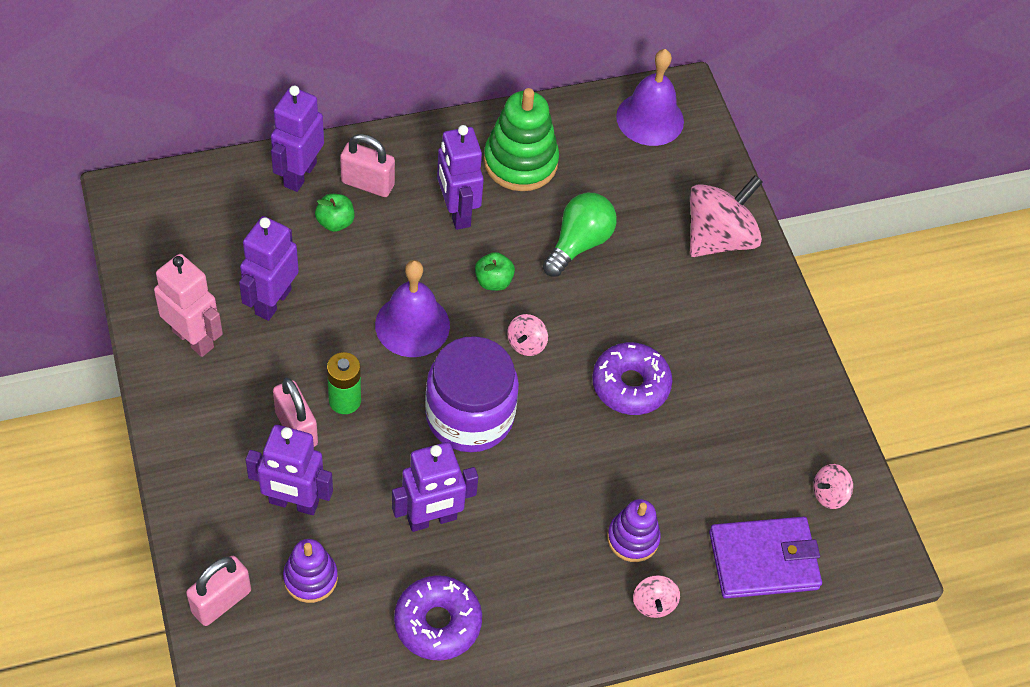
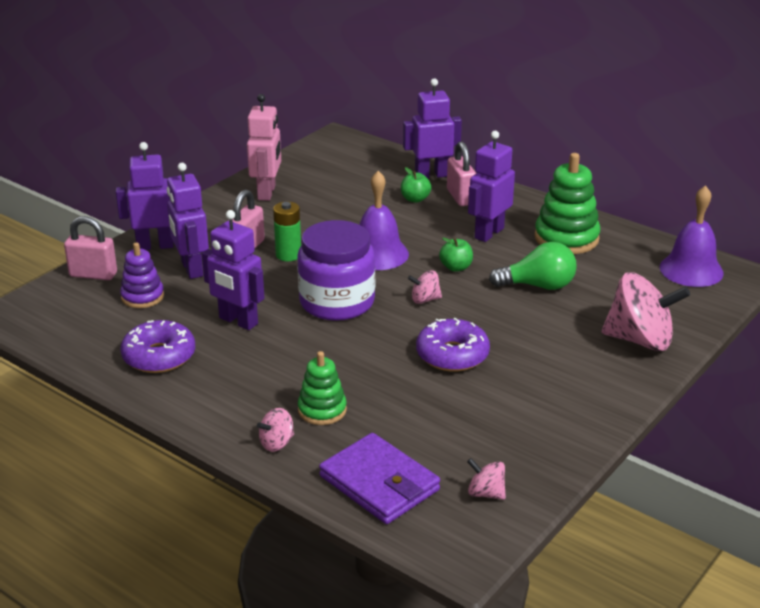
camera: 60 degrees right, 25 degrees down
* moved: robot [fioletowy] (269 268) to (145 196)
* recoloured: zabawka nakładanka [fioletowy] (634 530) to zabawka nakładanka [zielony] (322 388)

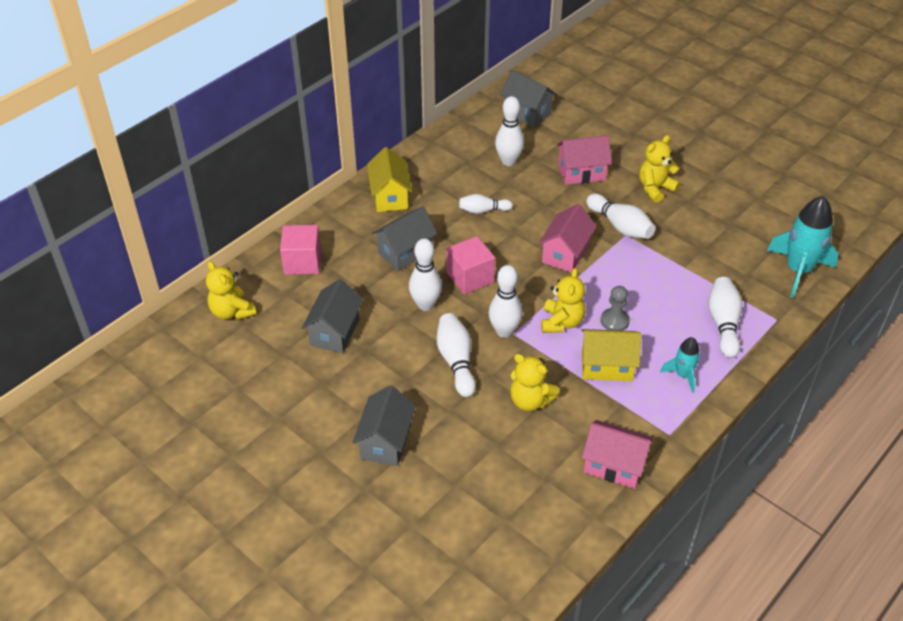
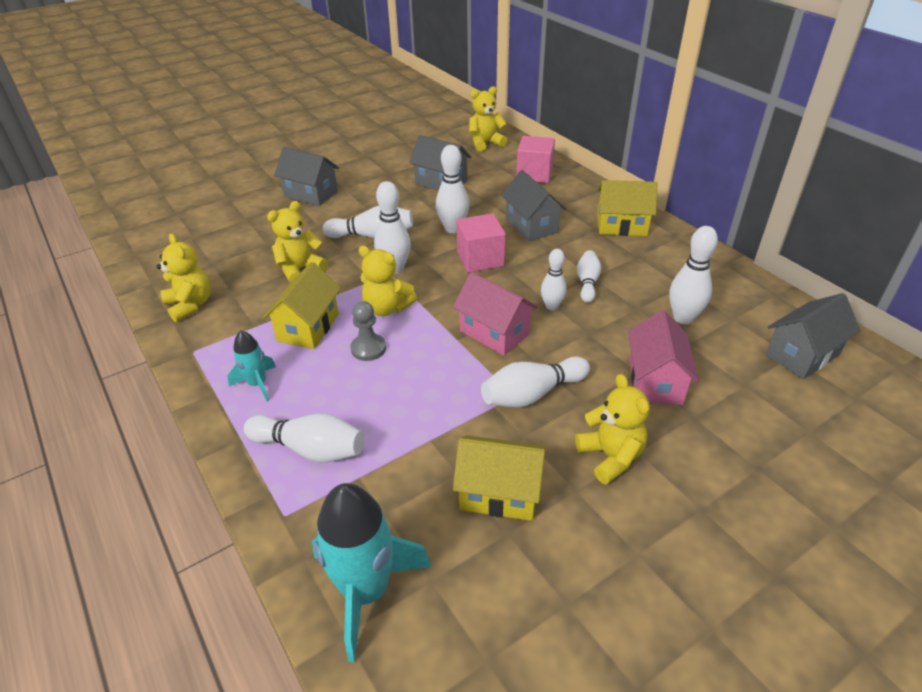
camera: 105 degrees right, 5 degrees down
* replaced: domek [różowy] (618 454) to miś [żółty] (183 277)
* added: domek [żółty] (499 478)
* added: kręgiel [biały] (554 280)

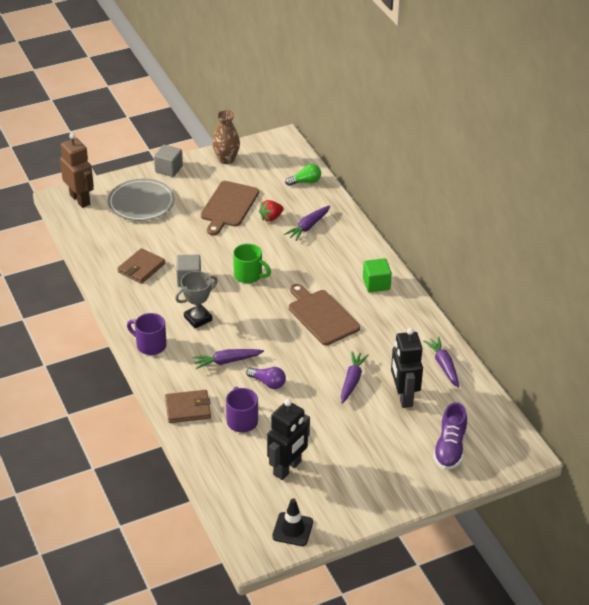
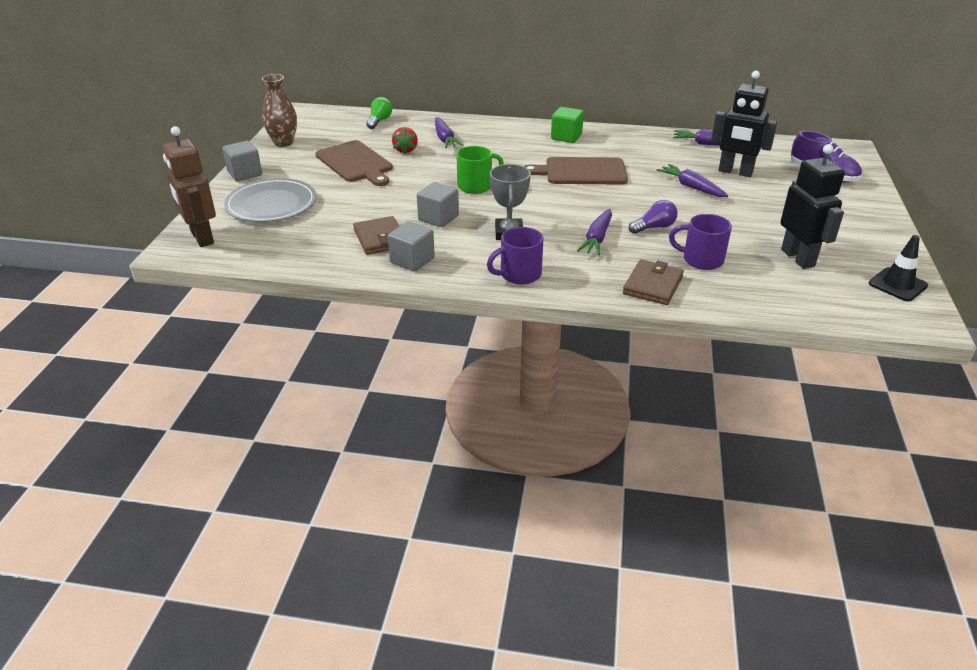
camera: 55 degrees left, 5 degrees down
* turned: robot [brązowy] (77 170) = (189 186) 120 degrees counterclockwise
* added: sześcian [szary] (411 246)

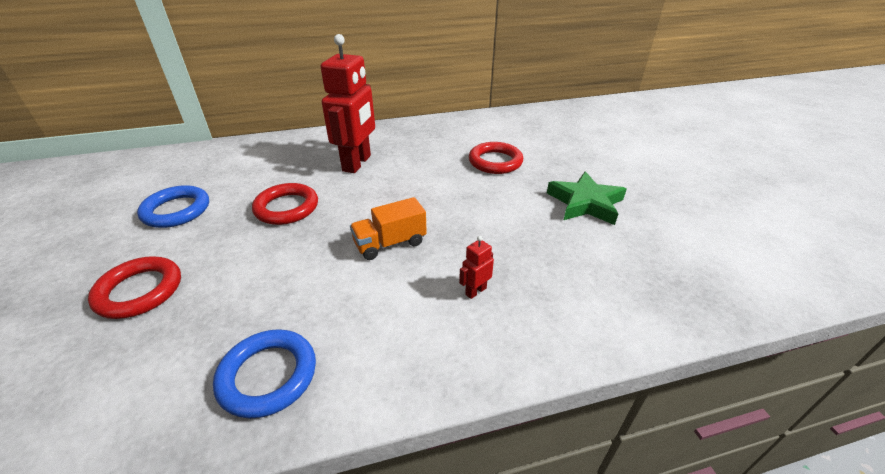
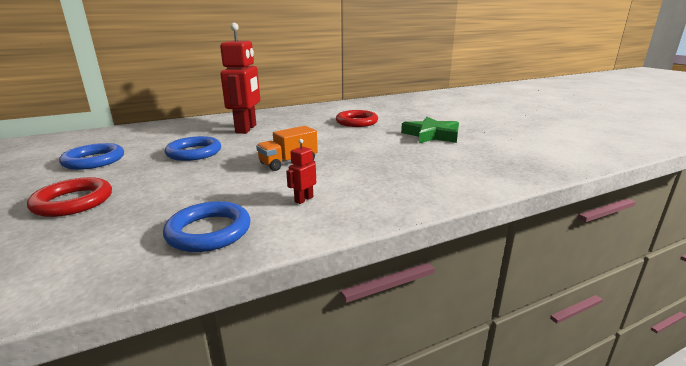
camera: 10 degrees left, 15 degrees down
* recoloured: pierścień [czerwony] (285 204) to pierścień [niebieski] (193 148)
* moved: robot [czerwony] (476 267) to (301 171)

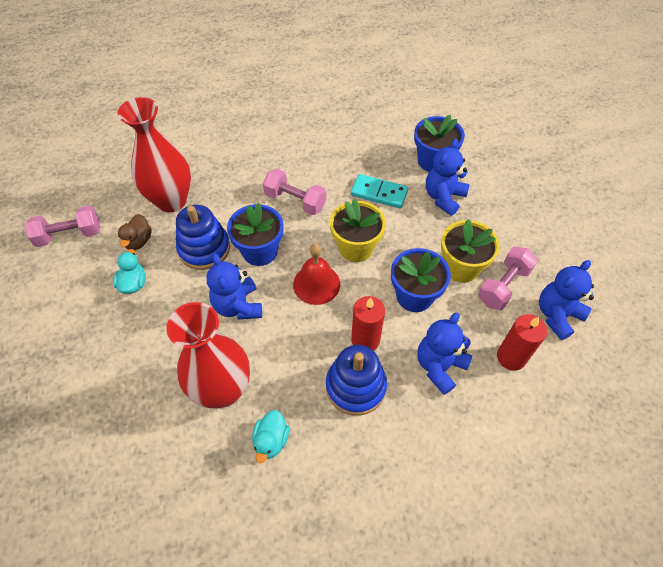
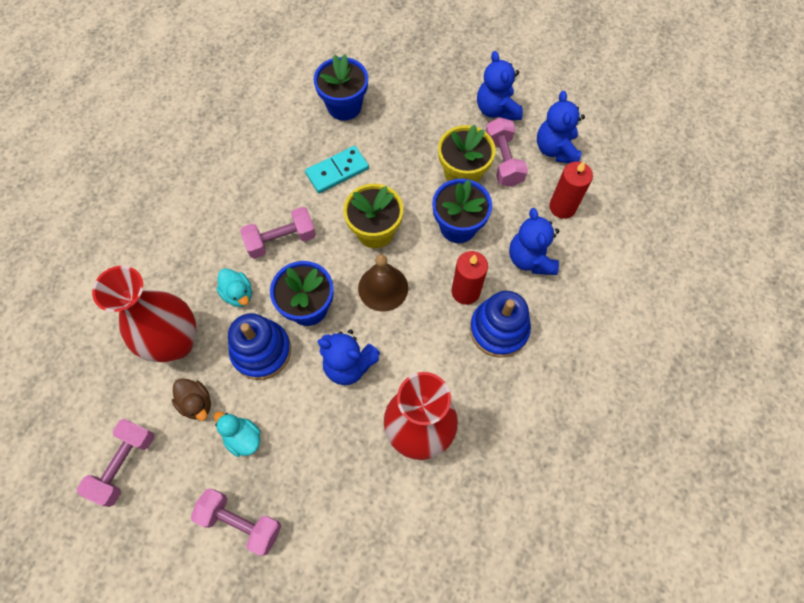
camera: 50 degrees left, 10 degrees up
* added: hantel [różowy] (236 521)
* moved: kaczka [turkusowy] (270 436) to (234 287)
* recoloured: dzwonek [czerwony] (316 274) to dzwonek [brązowy] (383 283)
* moved: miś [niebieski] (448 177) to (500 85)

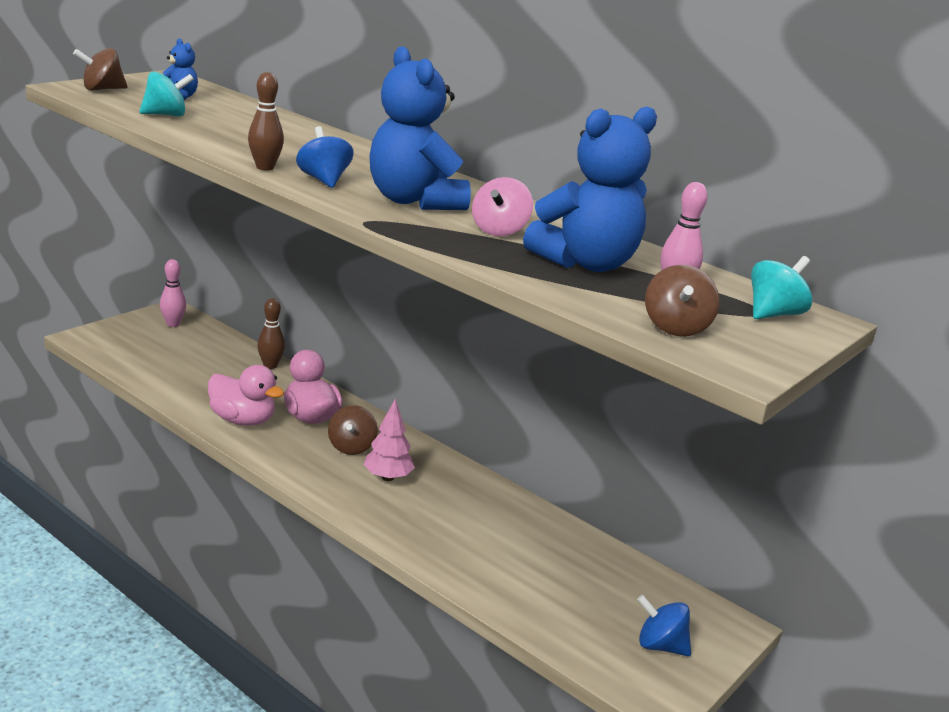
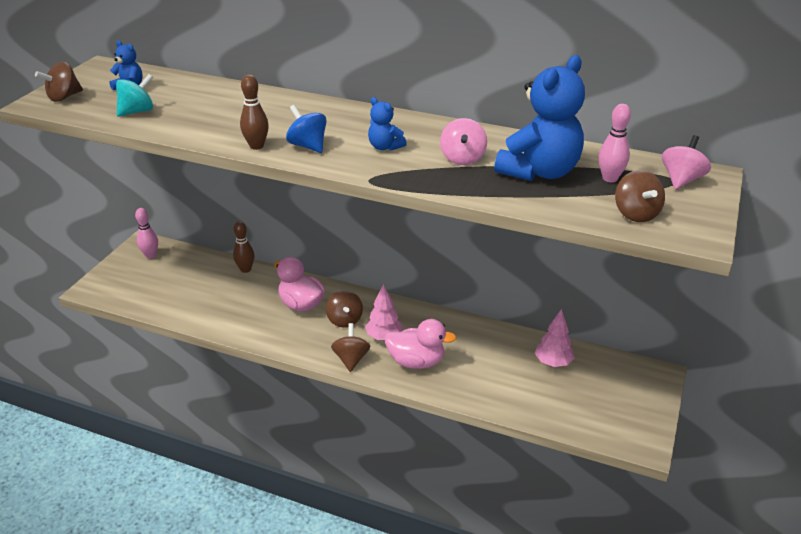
camera: 15 degrees left, 10 degrees up
* added: bączek [brązowy] (350 347)
* resized: miś [niebieski] (420 128) = (387 124) x0.47
* moved: kaczka [różowy] (246 395) to (420 344)
* added: drzewko [różowy] (555 338)
* recoloured: bączek [turkusowy] (781 287) to bączek [różowy] (686 162)
* removed: bączek [niebieski] (664 625)

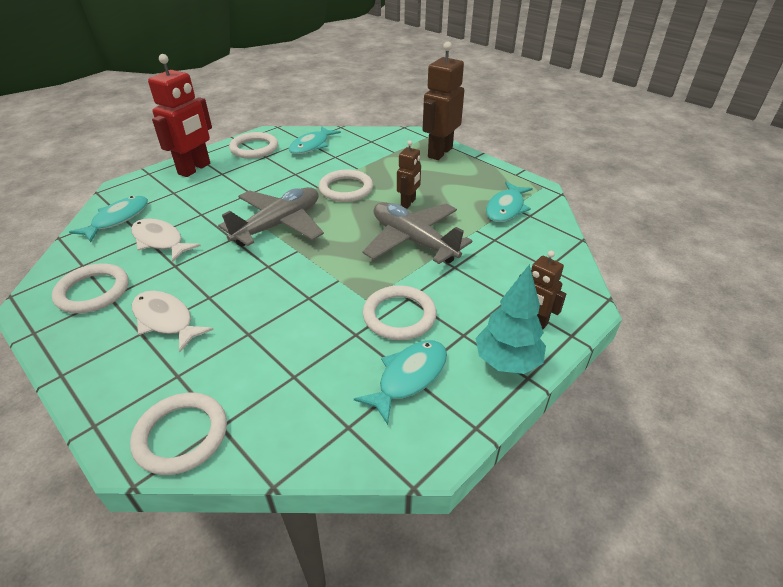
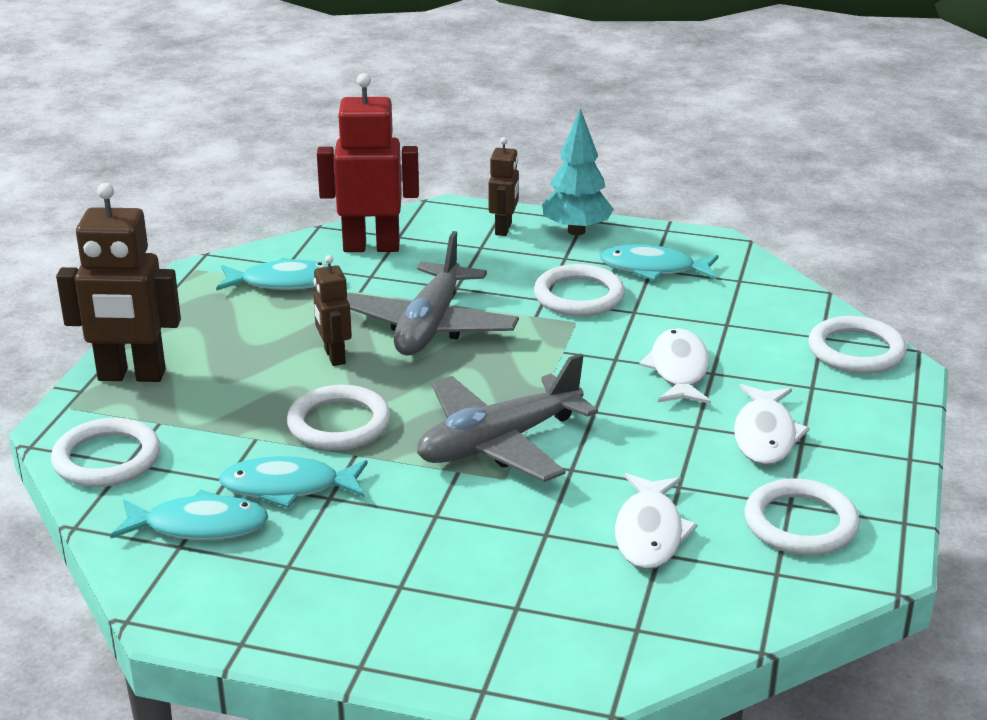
camera: 120 degrees left, 10 degrees down
* moved: pierścień [biały] (253 145) to (106 452)
* moved: ryba [turkusowy] (108 219) to (293 482)
* turned: robot [brązowy] (409 174) = (332 310) 105 degrees counterclockwise
* moved: robot [czerwony] (180 115) to (368 162)
* turned: samolot [szary] (271 216) = (507 417) 45 degrees counterclockwise
* added: ryba [biały] (675 366)

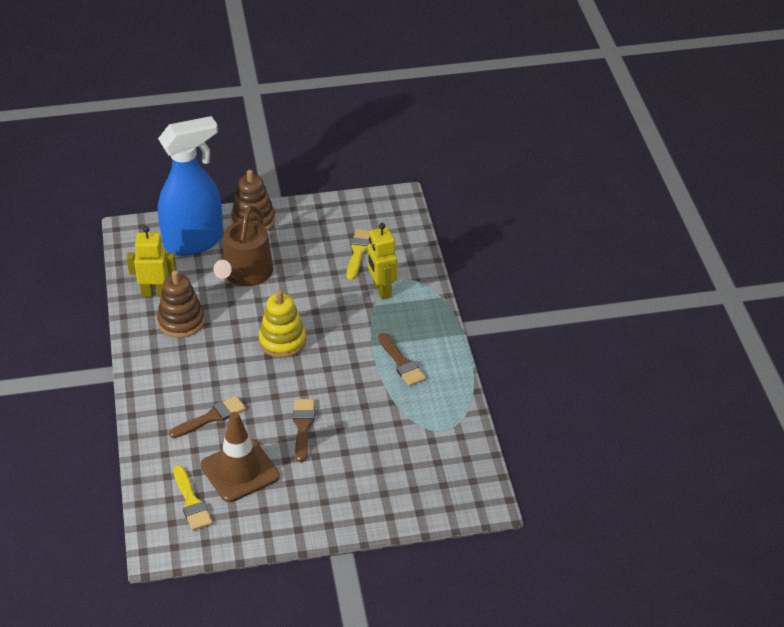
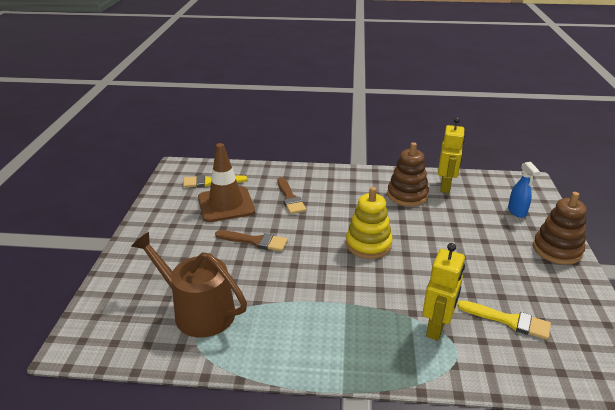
camera: 105 degrees right, 10 degrees down
* moved: konewka [brązowy] (243 246) to (189 285)
* turned: robot [żółty] (382 261) = (444 292) 120 degrees clockwise
* resized: spryskiwacz [niebieski] (190 186) = (524 190) x0.40
* removed: pędzel [brązowy] (402 359)

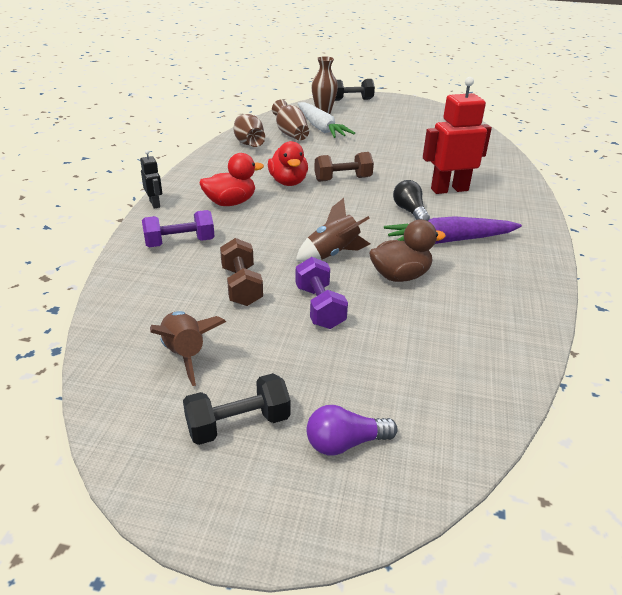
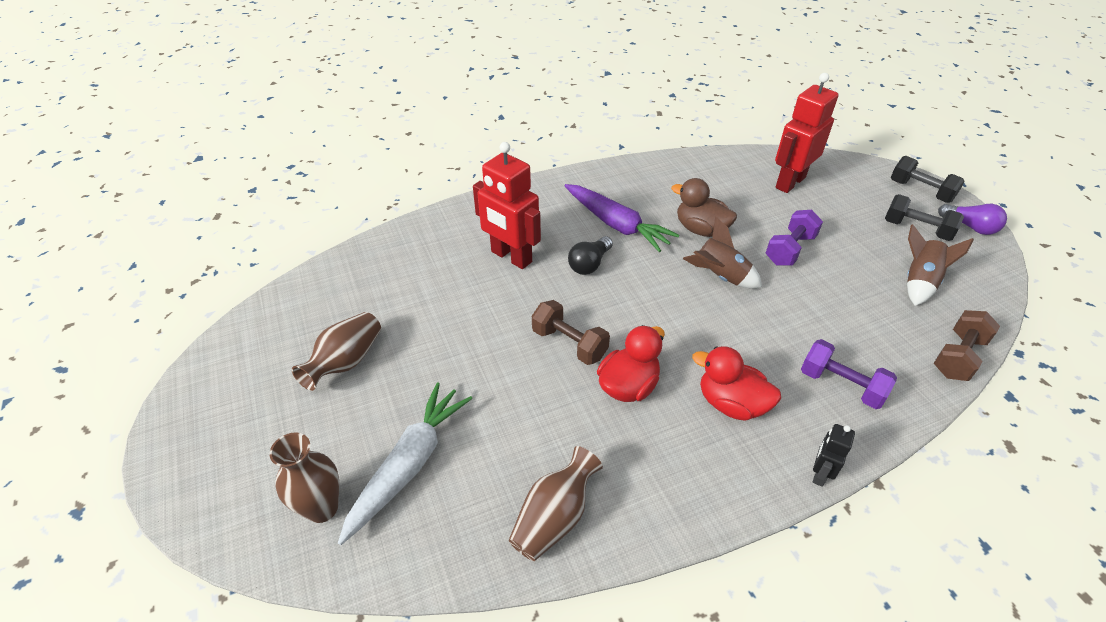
camera: 125 degrees left, 10 degrees up
* moved: wazon [brązowy] (290 120) to (336 351)
* added: robot [czerwony] (806 133)
* moved: hantel [czarny] (355 90) to (928 179)
* moved: hantel [brązowy] (241 272) to (967 345)
* moved: żarówka [fioletowy] (352 430) to (972 219)

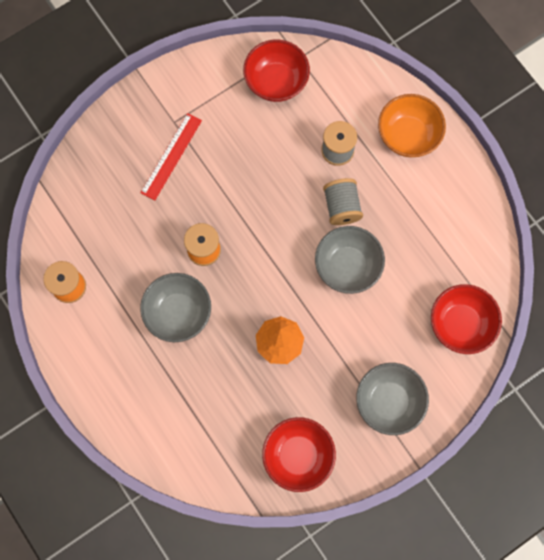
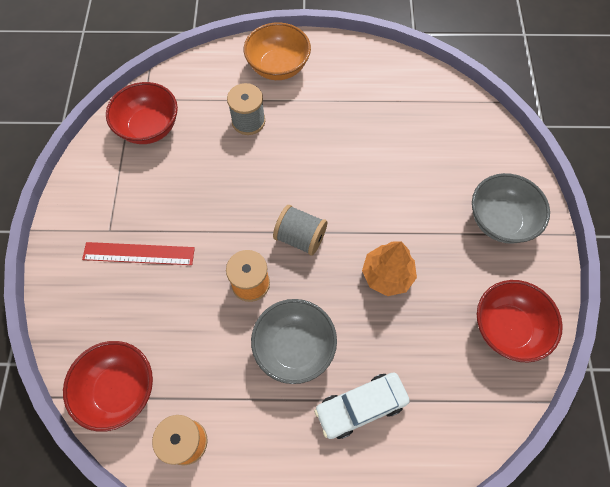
camera: 55 degrees left, 10 degrees down
* moved: miska [czerwony] (466 319) to (108 386)
* turned: linijka [czerwony] (171 156) = (138 253) 60 degrees counterclockwise
* moved: szpulka [szary] (343 201) to (300 230)
* added: samochód [biały] (362 406)
* removed: miska [szary] (350 260)

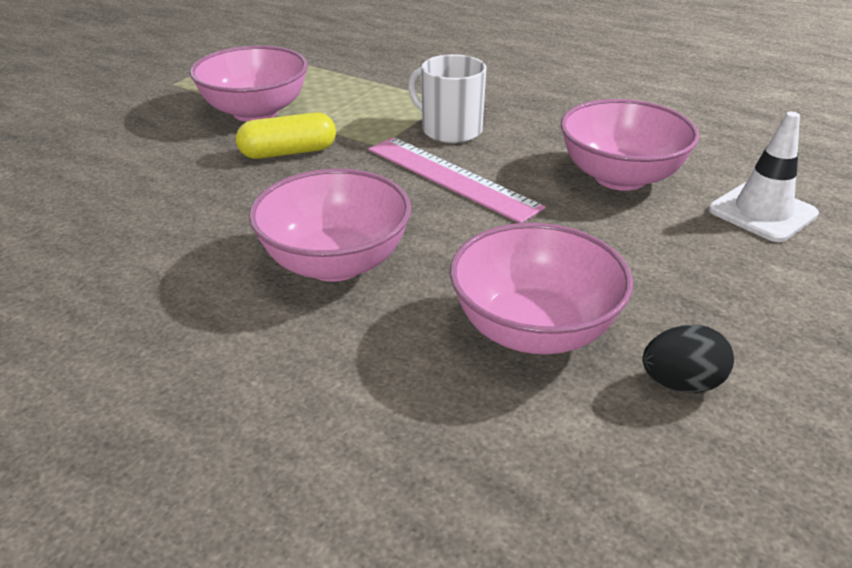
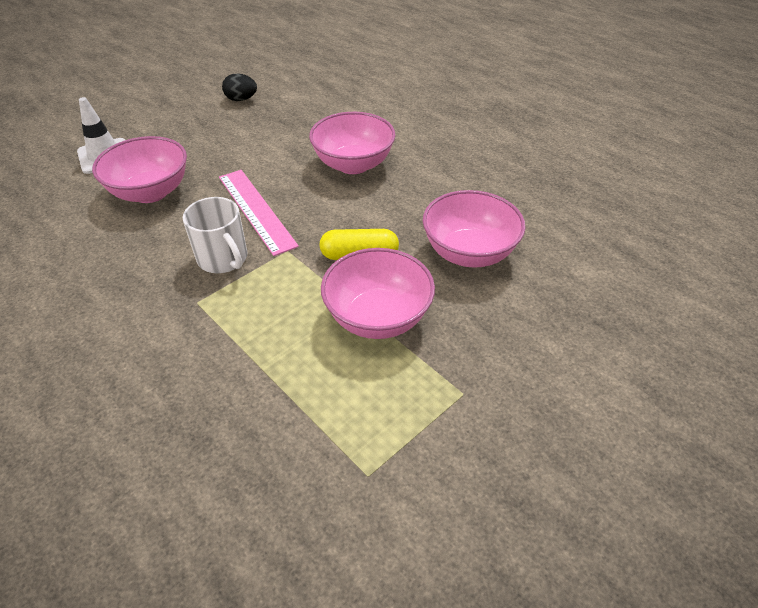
camera: 165 degrees left, 10 degrees up
* moved: miska [różowy] (541 288) to (474 229)

